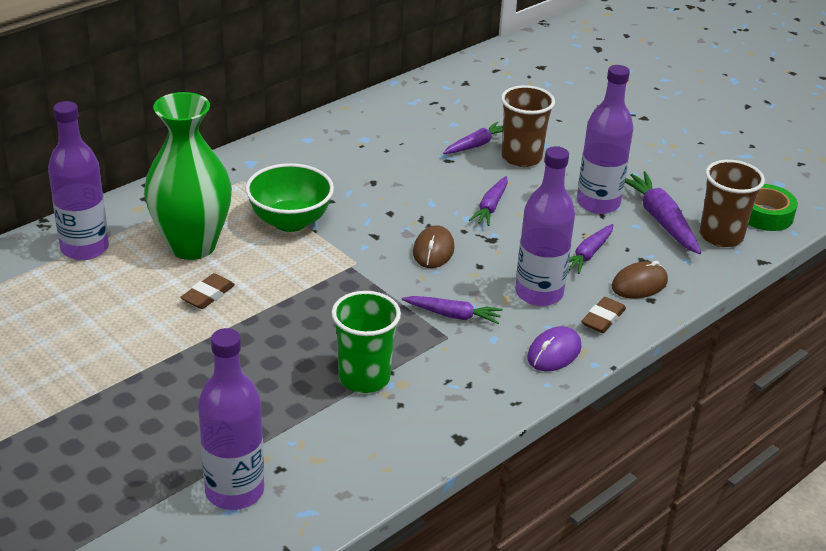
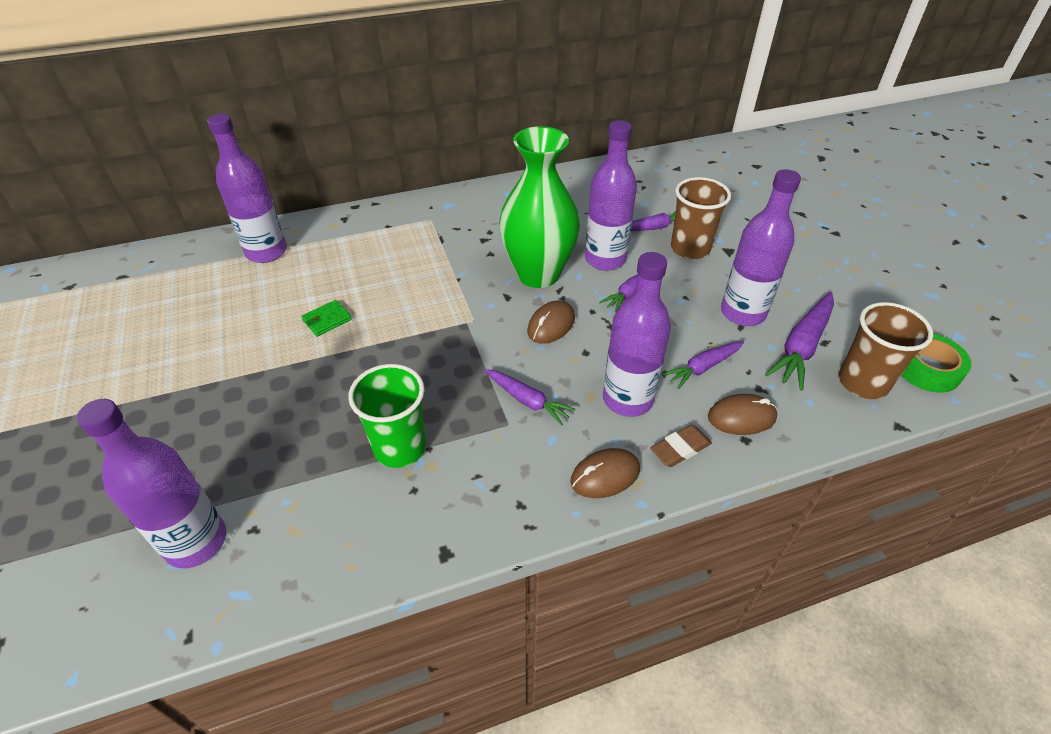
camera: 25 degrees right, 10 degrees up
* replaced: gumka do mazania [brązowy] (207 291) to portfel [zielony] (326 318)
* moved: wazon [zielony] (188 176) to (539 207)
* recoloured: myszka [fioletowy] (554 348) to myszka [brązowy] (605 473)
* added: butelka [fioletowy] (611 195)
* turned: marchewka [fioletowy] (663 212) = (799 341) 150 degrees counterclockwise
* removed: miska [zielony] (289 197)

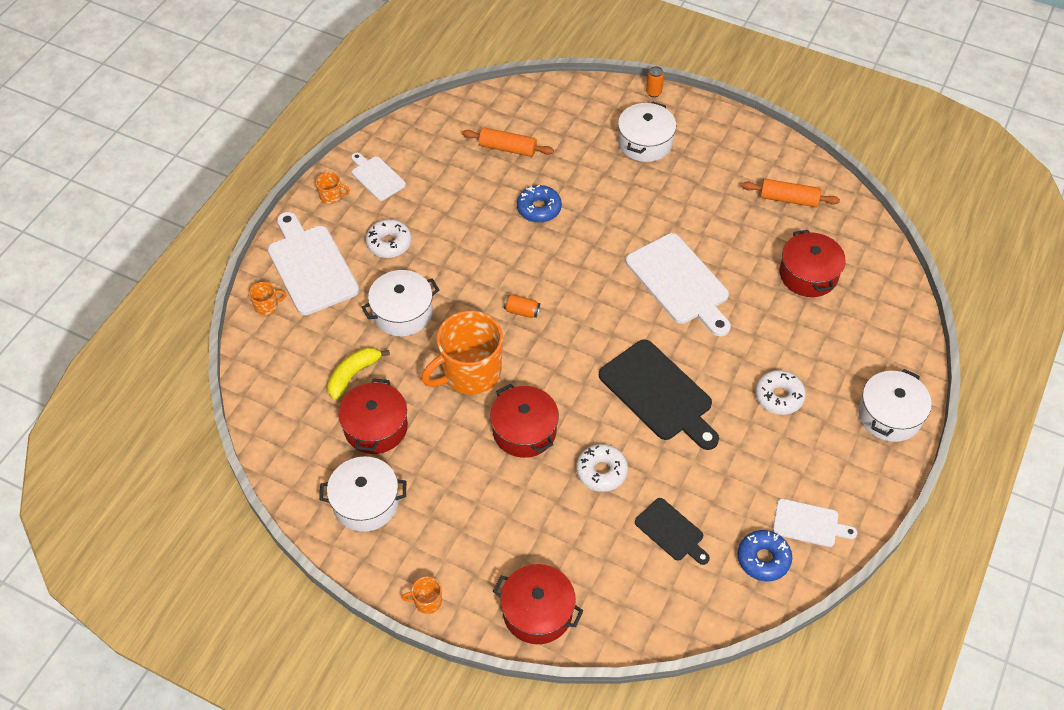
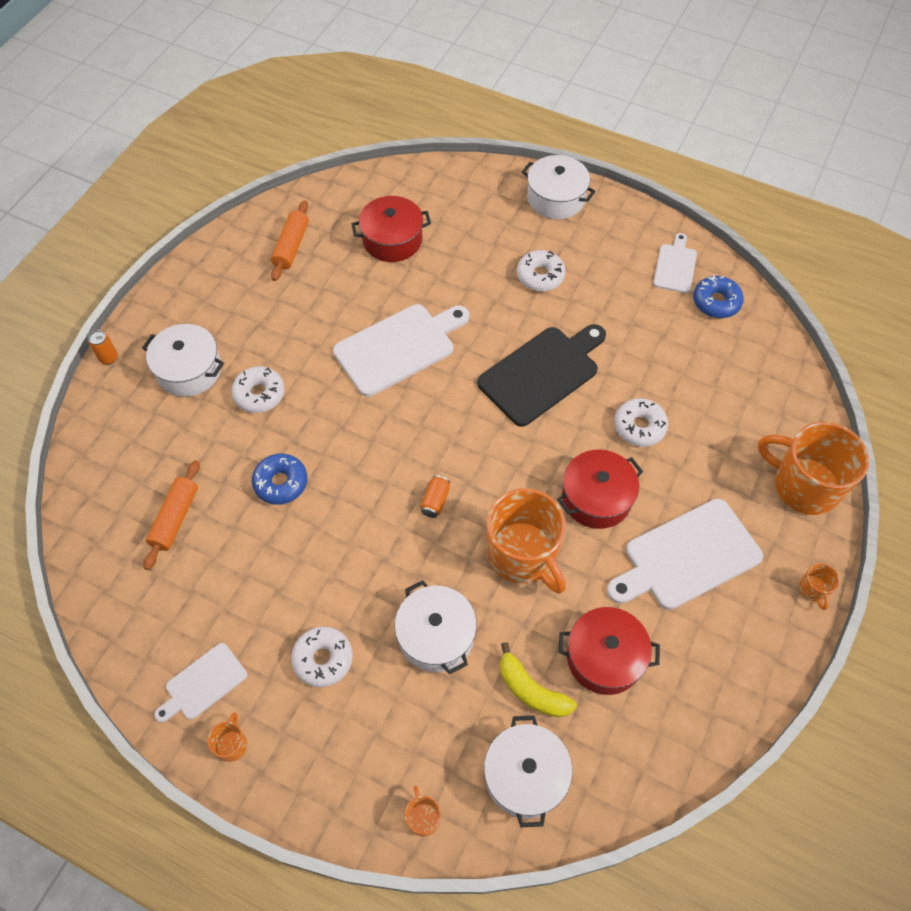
camera: 90 degrees left, 5 degrees up
* added: donut [biały] (258 389)
* moved: garnek [biały] (362 494) to (528 771)
* moved: deska do krojenia [biały] (313 263) to (685 554)
* replaced: garnek [czerwony] (538 604) to kubek [pomarańczowy] (813 468)
* removed: deska do krojenia [czarny] (672 531)

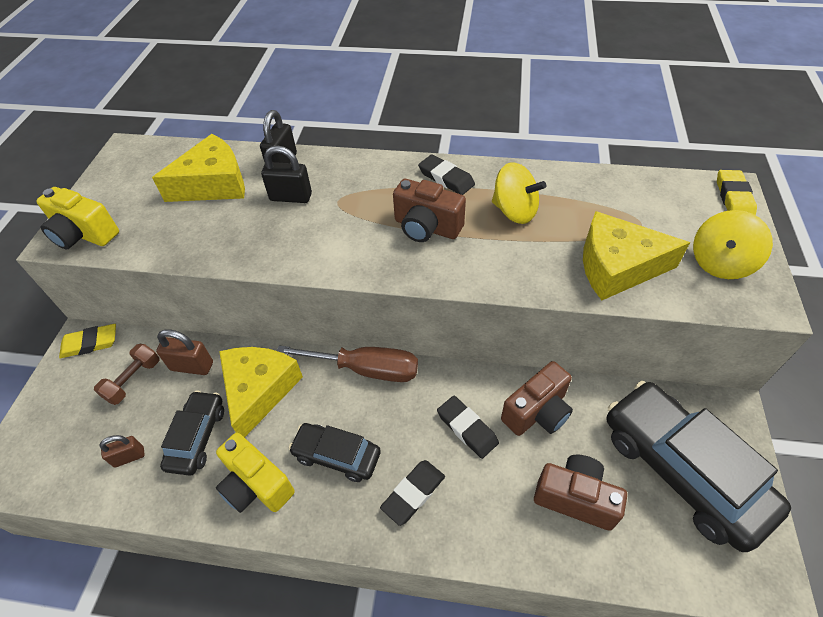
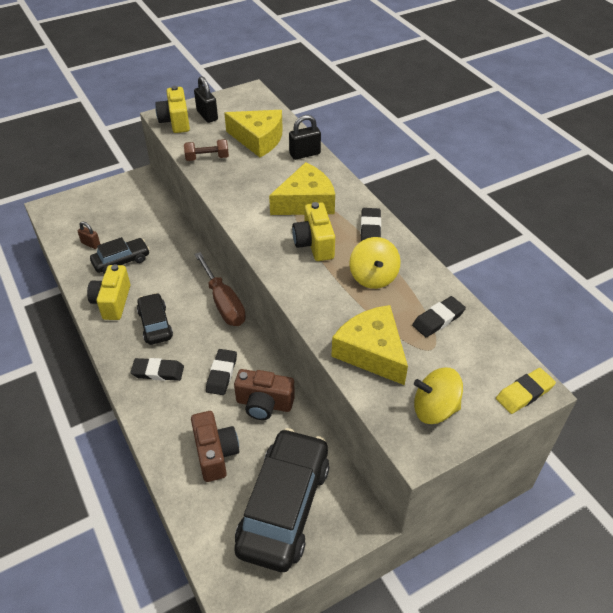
camera: 50 degrees right, 5 degrees down
* moved: hantel [brązowy] (127 374) to (206 150)
* moved: kłódka [czarny] (286 174) to (206 99)
* moved: ser [żółty] (261 392) to (302 188)
* recoloured: aparat fotograficzny [brązowy] (429 210) to aparat fotograficzny [żółty] (313 231)
* added: gumka do mazania [czarny] (439 316)
* removed: gumka do mazania [żółty] (87 341)
* removed: kłódka [brązowy] (184 352)

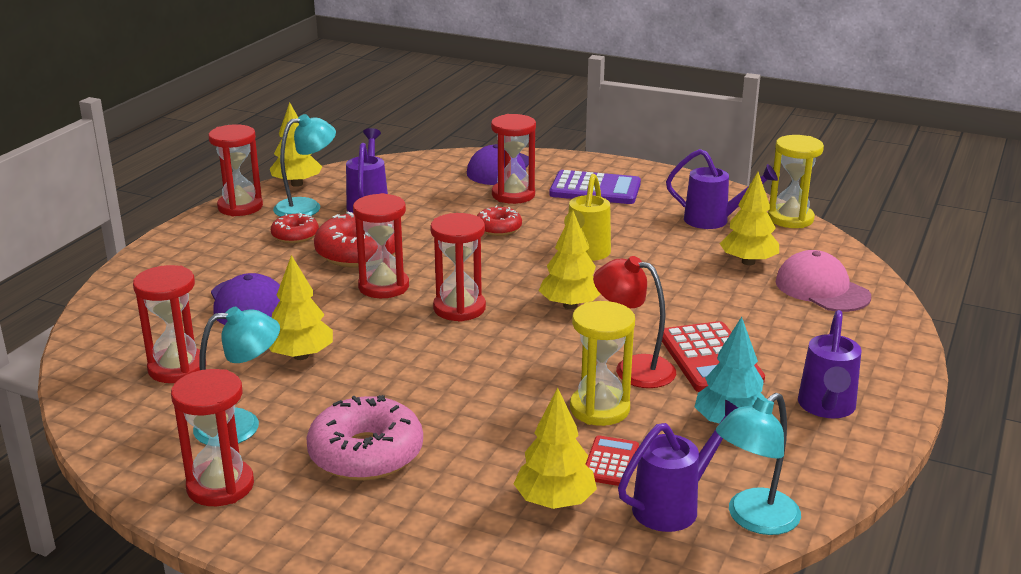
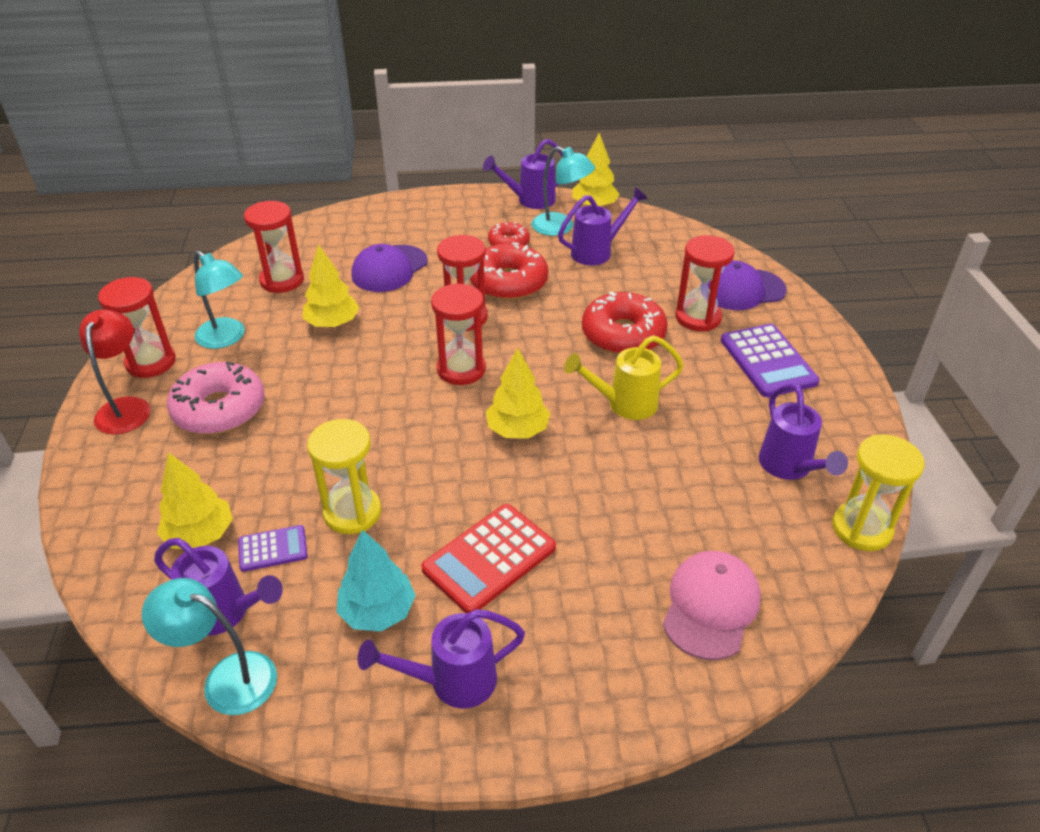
camera: 60 degrees right, 15 degrees up
* moved: lampka [czerwony] (634 322) to (115 372)
* recoloured: kalkulator [czerwony] (612 461) to kalkulator [fioletowy] (273 548)
* replaced: klepsydra [czerwony] (235 170) to konewka [fioletowy] (523 174)
* resized: donut [czerwony] (499 221) = (625 323) x1.78
* removed: drzewko [żółty] (749 218)

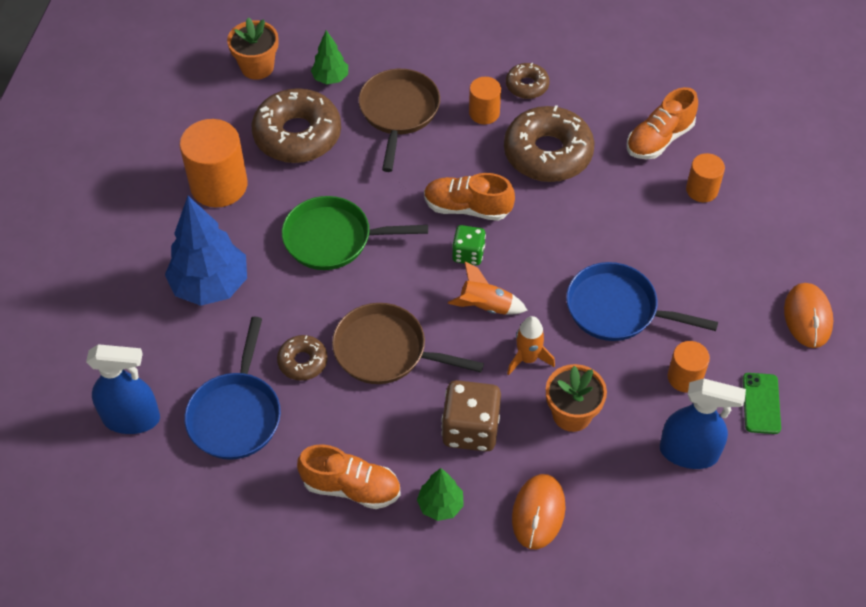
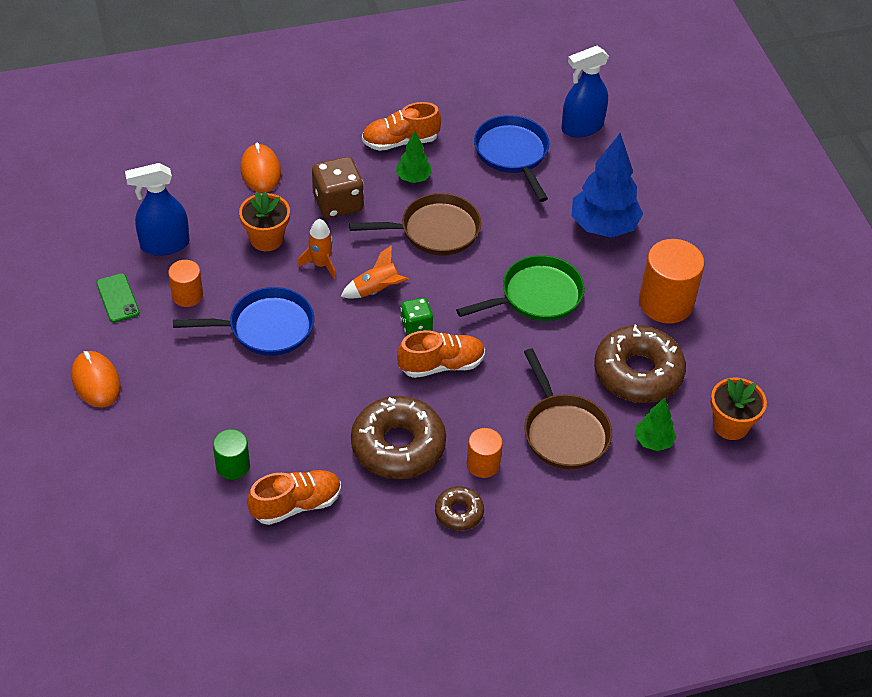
camera: 150 degrees right, 5 degrees down
* recoloured: walec [pomarańczowy] (705 177) to walec [zielony] (231 454)
* turned: but [pomarańczowy] (662 123) = (294 497) 45 degrees clockwise
* moved: drzewko [zielony] (440 494) to (414 157)
* removed: donut [brązowy] (302 358)

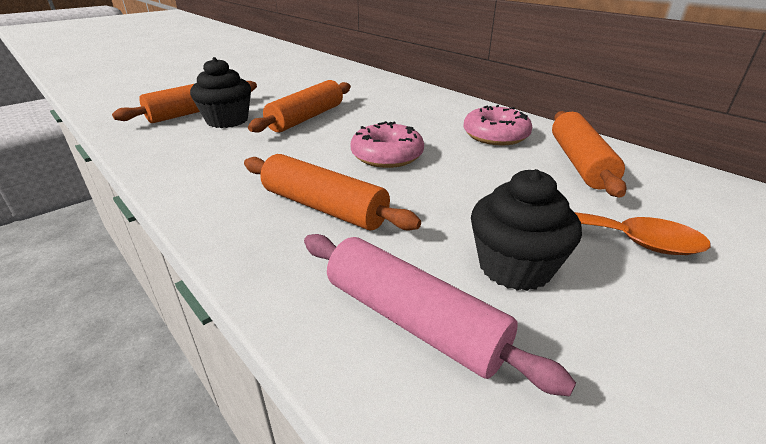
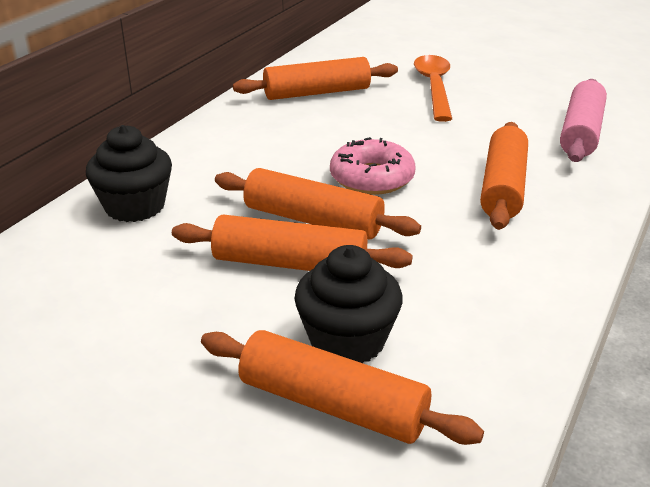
camera: 110 degrees left, 0 degrees up
* moved: muffinka [czarny] (526 230) to (129 173)
* added: wałek do ciasta [pomarańczowy] (318 204)
* removed: donut [różowy] (498 125)

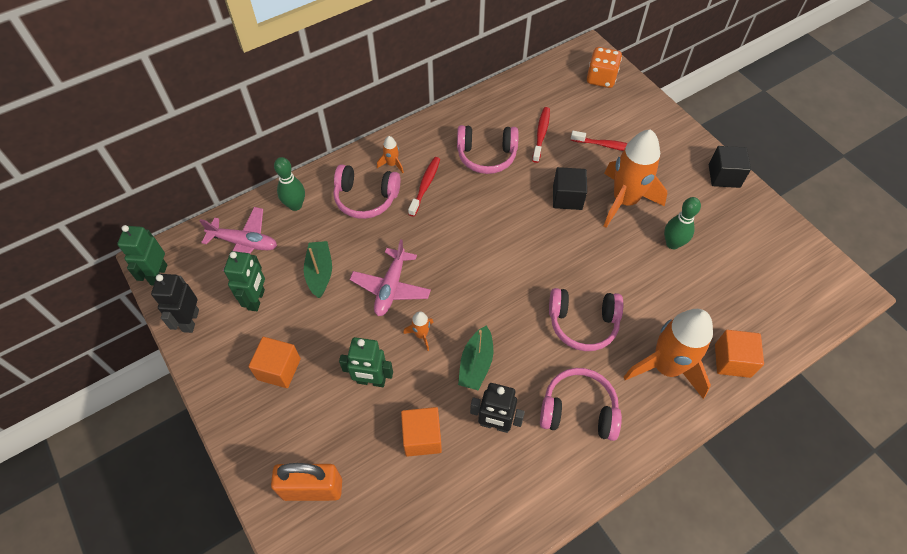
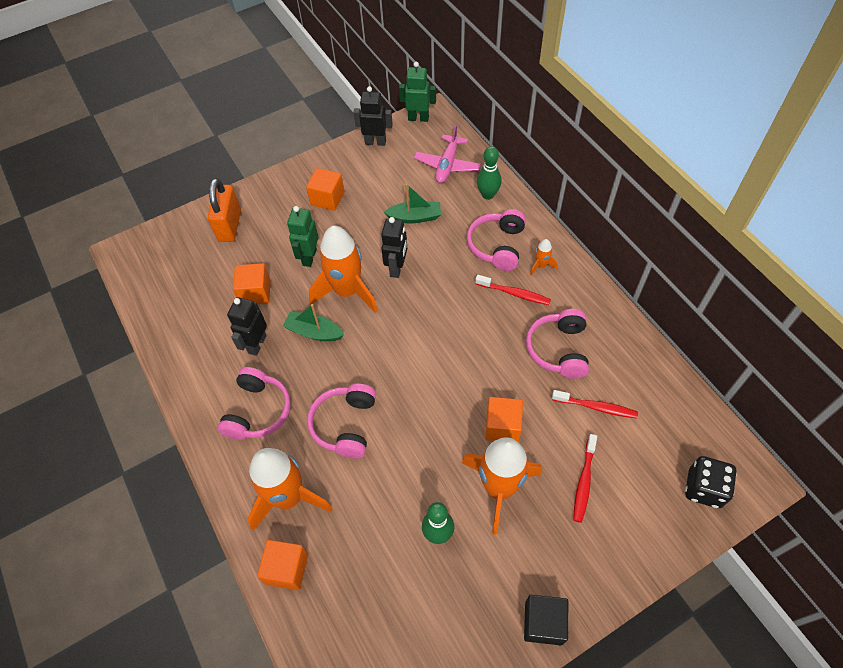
camera: 95 degrees right, 0 degrees up
* resized: rakieta [pomarańczowy] (418 331) = (343 269) x2.39
* replaced: samolot [różowy] (390 277) to robot [czarny] (394 247)
* recoloured: sześcian [czarny] (570 188) to sześcian [pomarańczowy] (504 419)
* recoloured: kostka do gry [pomarańczowy] (604 67) to kostka do gry [czarny] (711 482)
* removed: robot [zielony] (244 281)

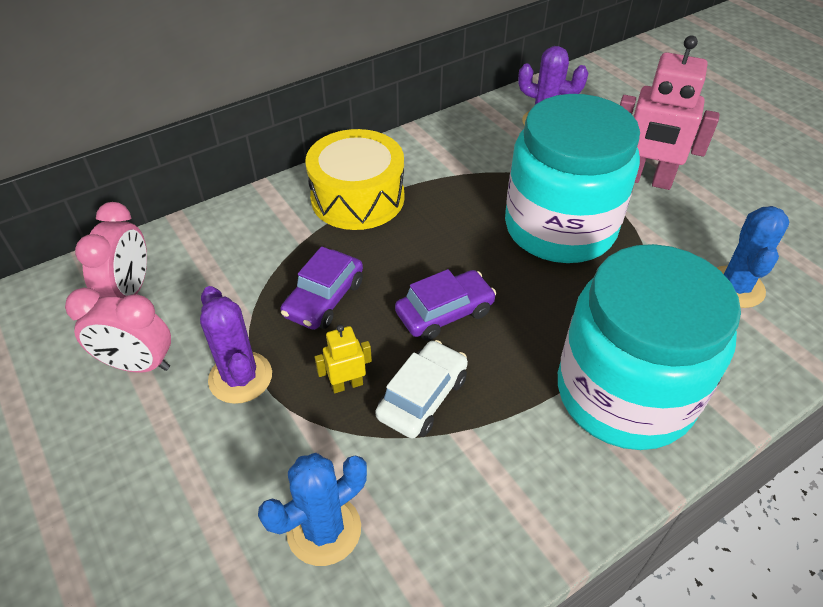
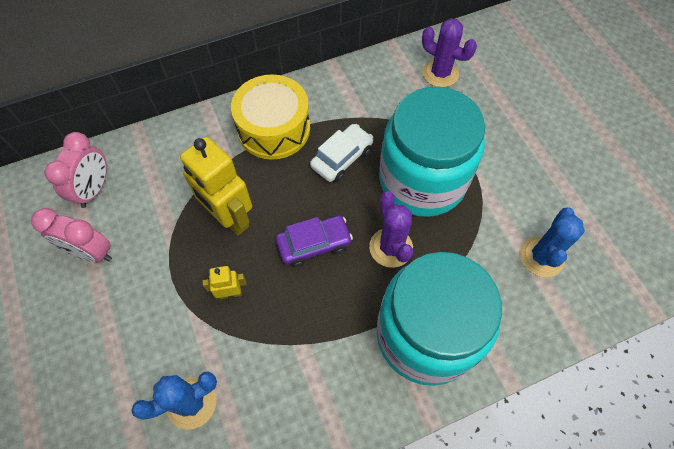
camera: 10 degrees right, 15 degrees up
* replaced: samochód [fioletowy] (321 288) to robot [żółty] (216 186)
* moved: samochód [biały] (421 389) to (341 153)
* moved: kaktus [fioletowy] (236 345) to (391 229)
* removed: robot [różowy] (670 113)

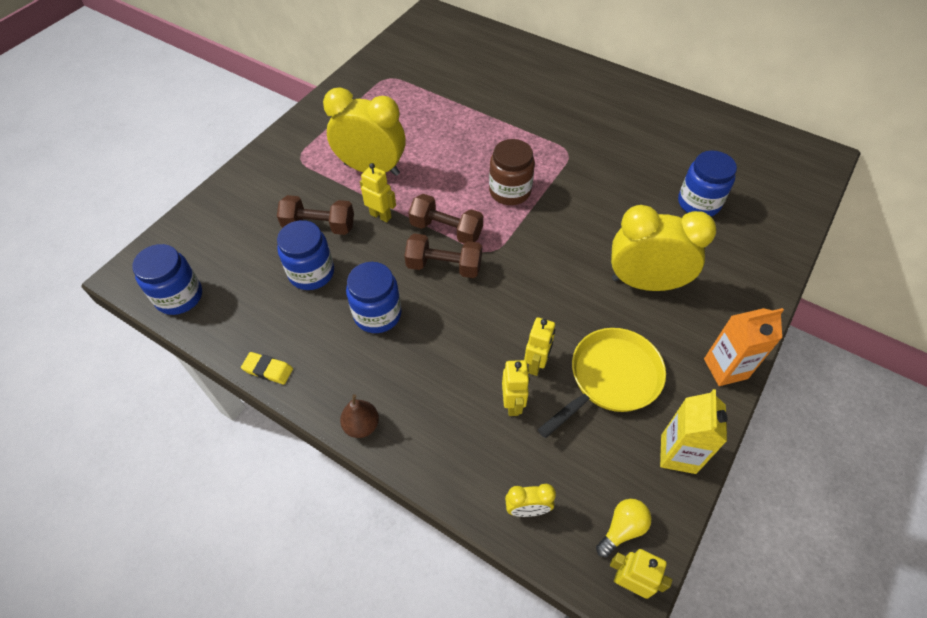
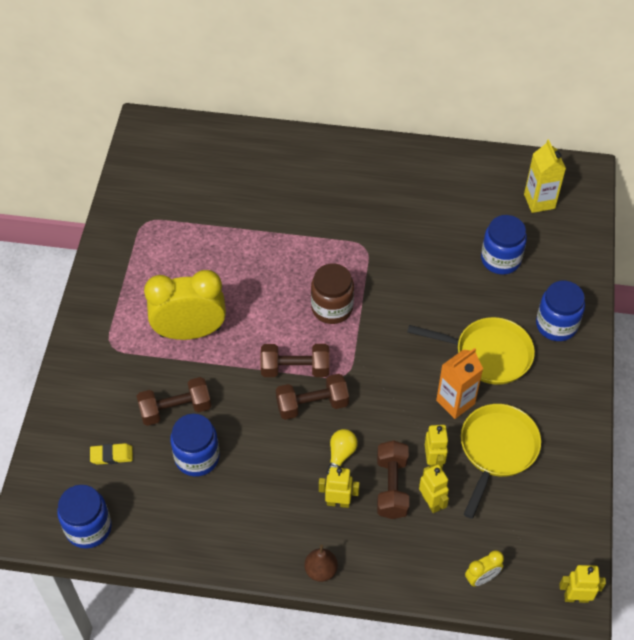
camera: 25 degrees left, 0 degrees up
* moved: gumka do mazania [żółty] (267 368) to (111 454)
* moved: robot [żółty] (378 192) to (339 487)
* moved: żarówka [żółty] (623 528) to (342 452)
* added: hantel [brązowy] (393 479)
* replaced: budzik [żółty] (663 248) to patelnia [żółty] (471 351)
* moved: karton mleka [pomarańczowy] (744 347) to (459 383)
* moved: karton mleka [żółty] (694 431) to (545 176)
* moved: słoik [niebieski] (374 297) to (560 311)

